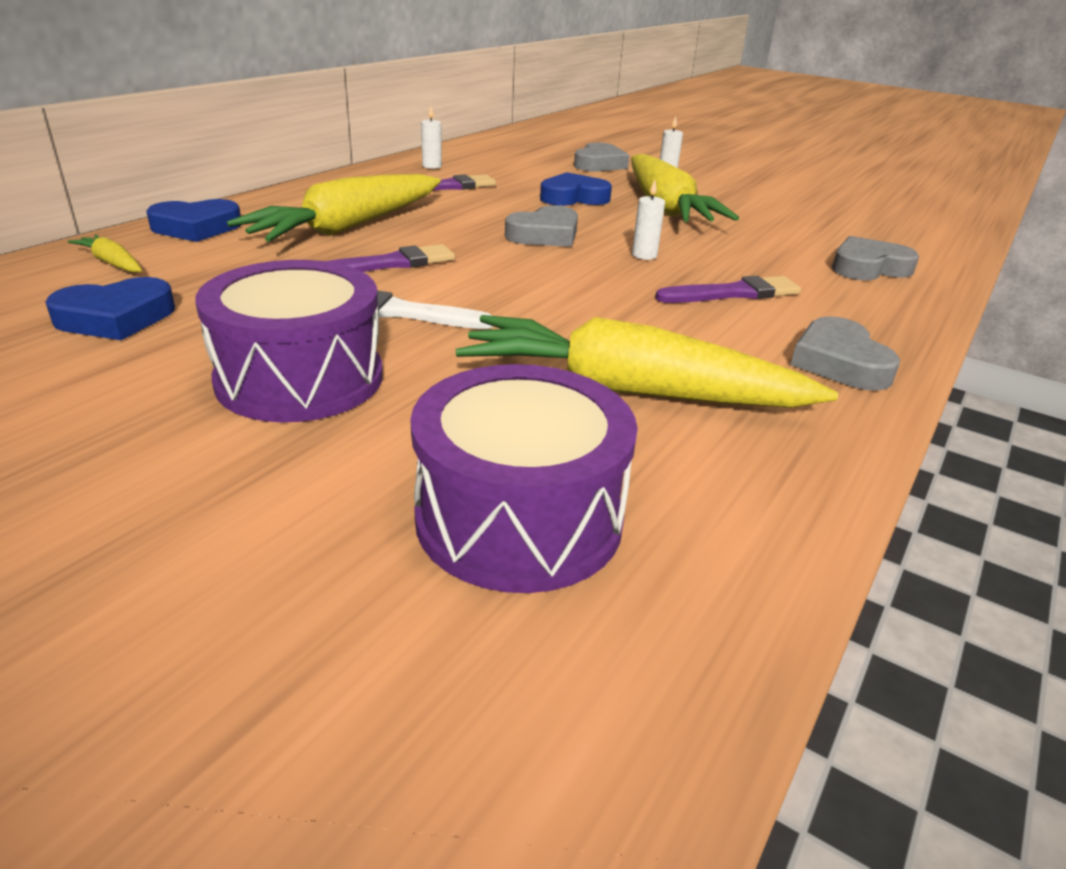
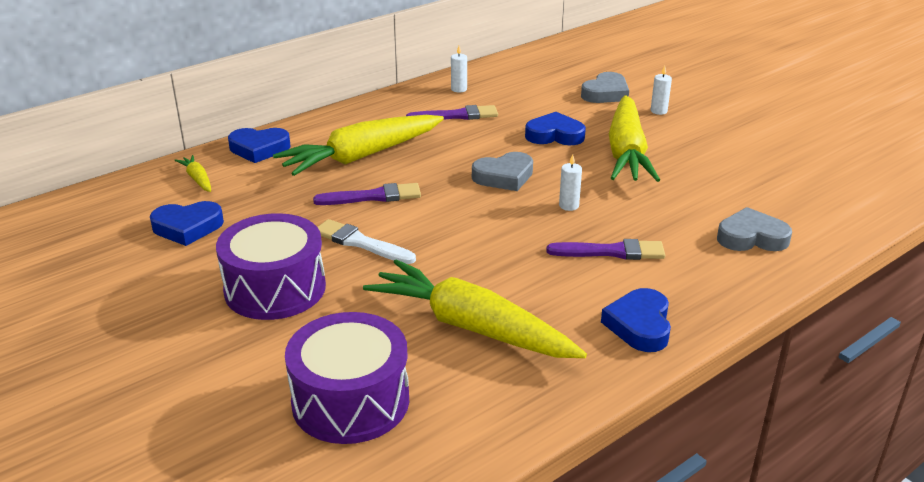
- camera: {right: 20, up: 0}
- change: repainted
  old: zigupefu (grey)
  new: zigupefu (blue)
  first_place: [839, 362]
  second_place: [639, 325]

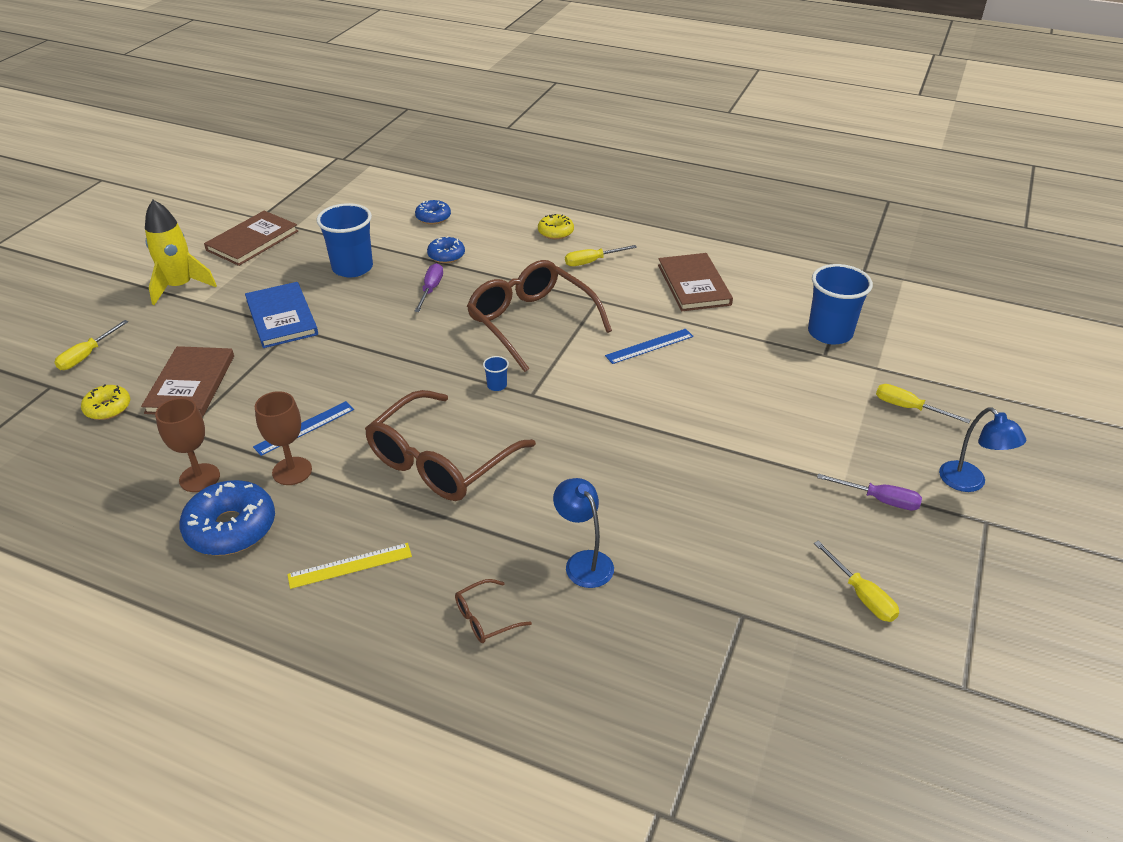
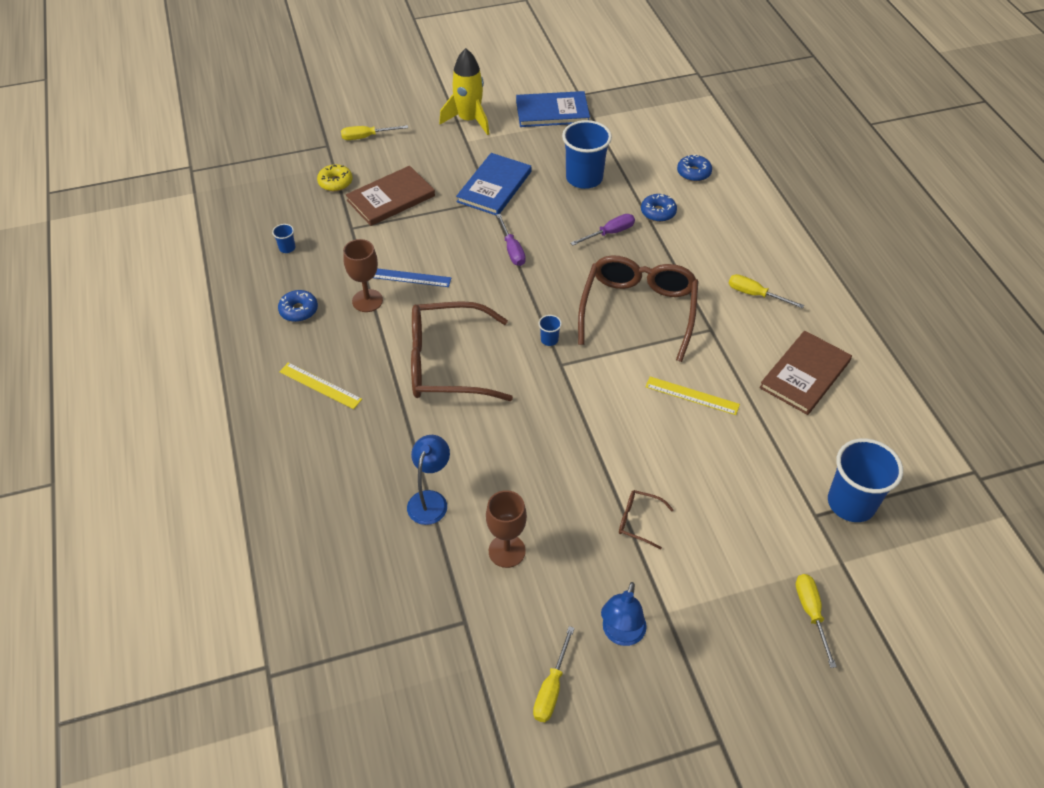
- camera: {right: 50, up: 10}
- change: gone
  old: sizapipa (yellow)
  first_place: [555, 232]
- change: new
  new: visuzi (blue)
  second_place: [287, 248]
- change: shifted
  old: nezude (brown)
  first_place: [199, 478]
  second_place: [507, 551]
- change: shifted
  old: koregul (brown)
  first_place: [486, 618]
  second_place: [639, 521]
- change: shifted
  old: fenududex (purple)
  first_place: [879, 500]
  second_place: [512, 250]
- change: shifted
  old: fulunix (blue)
  first_place: [969, 483]
  second_place: [621, 634]
- change: repainted
  old: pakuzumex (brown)
  new: pakuzumex (blue)
  first_place: [252, 241]
  second_place: [552, 112]
- change: repainted
  old: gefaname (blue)
  new: gefaname (yellow)
  first_place: [649, 346]
  second_place: [692, 395]
- change: scaled
  old: sizapipa (blue)
  first_place: [231, 528]
  second_place: [299, 310]
  factor: 0.58

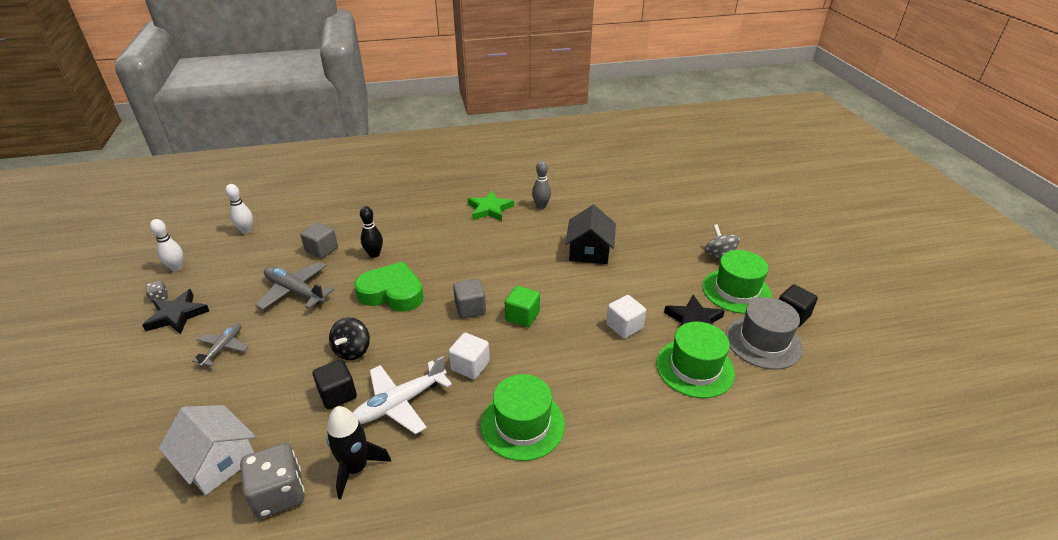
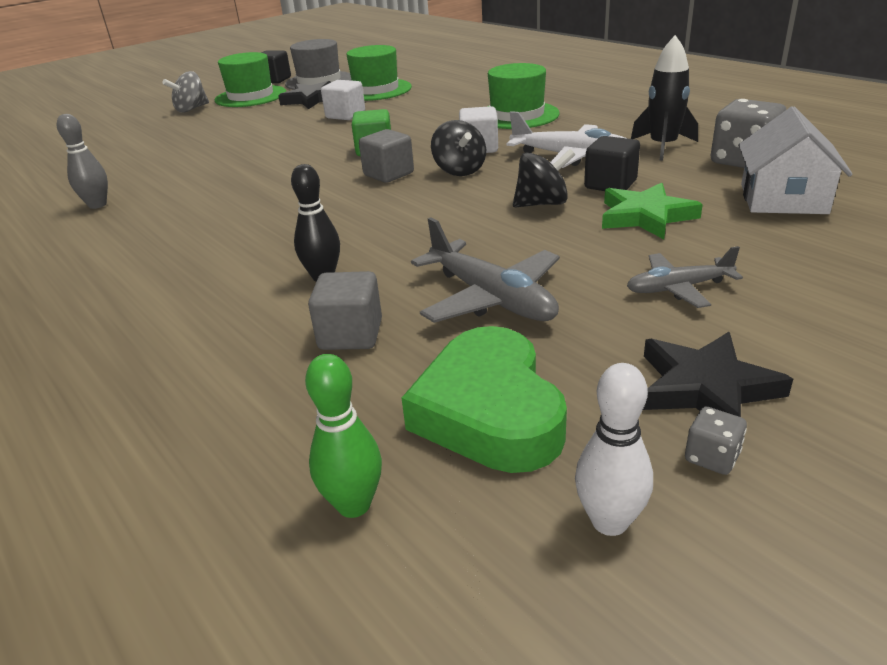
- camera: {right: -115, up: -5}
- change: gone
  old: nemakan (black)
  first_place: [589, 251]
- change: new
  new: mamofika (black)
  second_place: [459, 170]
- change: shifted
  old: zigupefu (green)
  first_place: [392, 293]
  second_place: [489, 412]
- change: shifted
  old: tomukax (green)
  first_place: [489, 209]
  second_place: [646, 216]
- change: repainted
  old: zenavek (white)
  new: zenavek (green)
  first_place: [246, 230]
  second_place: [354, 504]
- change: rotated
  old: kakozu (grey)
  first_place: [295, 291]
  second_place: [491, 298]
  degrees: -45

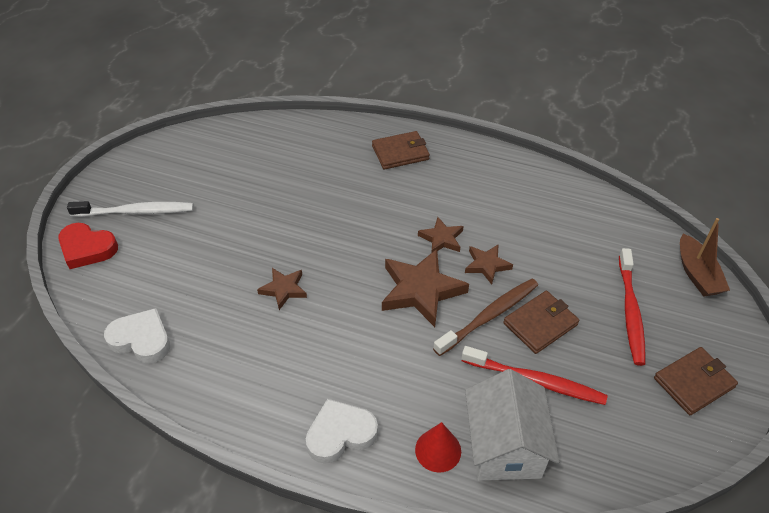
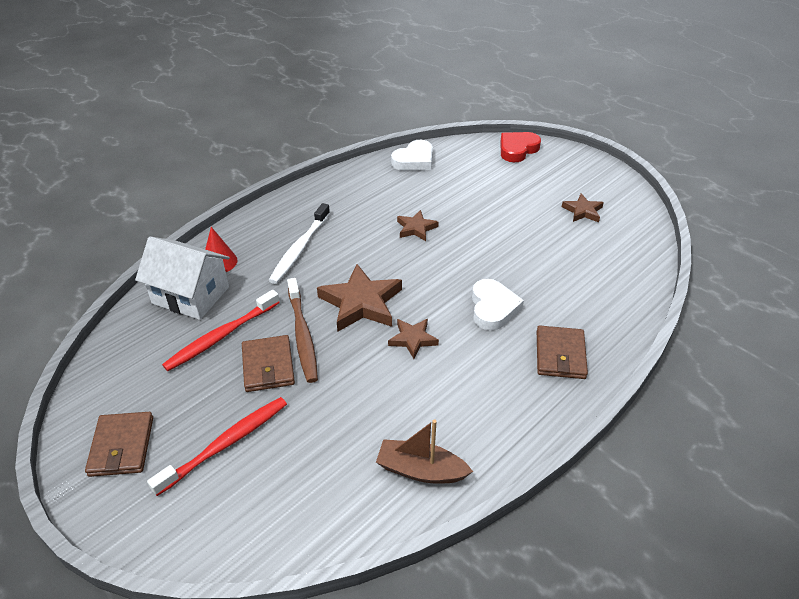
- camera: {right: 115, up: -5}
- change: shifted
  old: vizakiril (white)
  first_place: [136, 212]
  second_place: [299, 249]
- change: shifted
  old: zigupefu (white)
  first_place: [340, 434]
  second_place: [493, 308]
- change: shifted
  old: tomukax (brown)
  first_place: [487, 265]
  second_place: [582, 211]
- change: shifted
  old: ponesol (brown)
  first_place: [697, 274]
  second_place: [421, 470]
- change: rotated
  old: vizakiril (red)
  first_place: [630, 311]
  second_place: [226, 444]
  degrees: 105

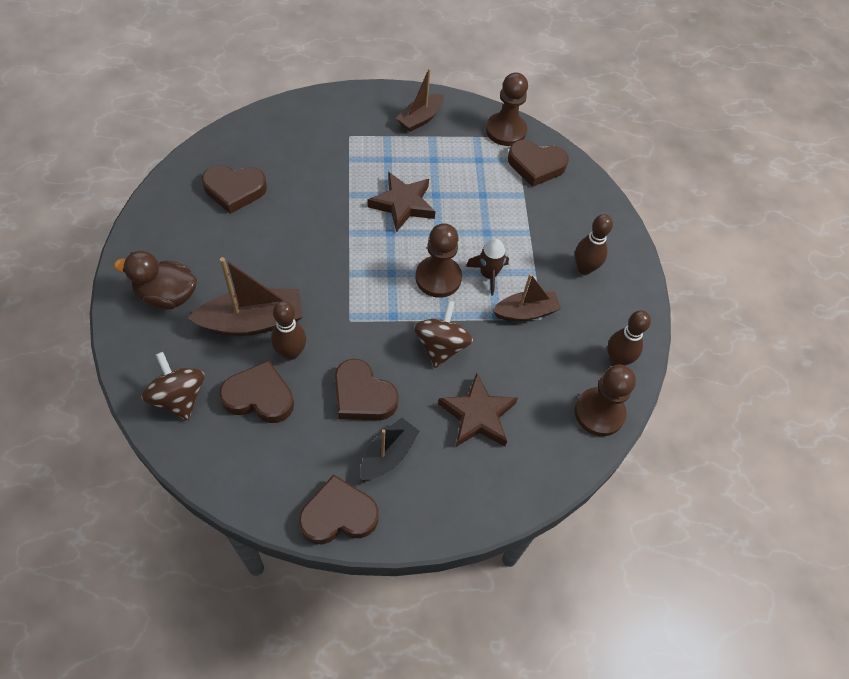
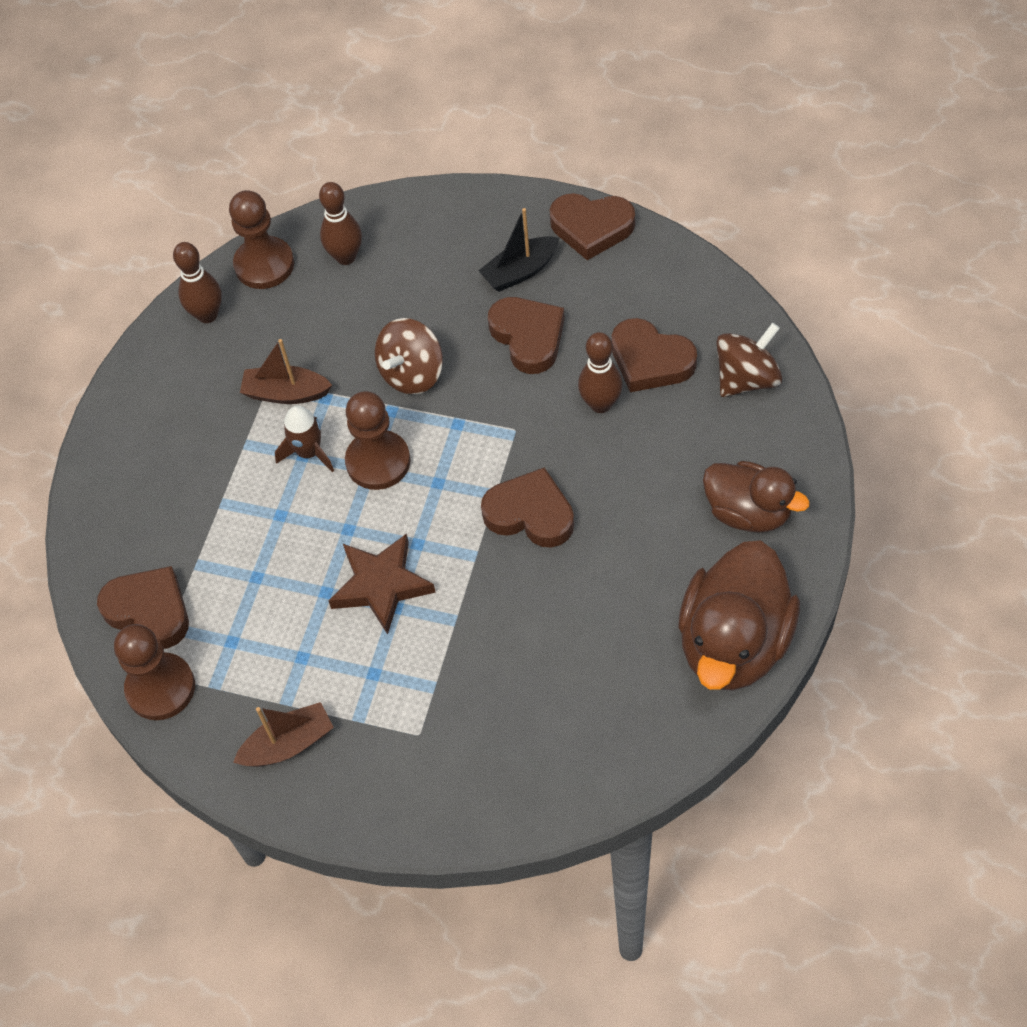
- camera: {right: -150, up: 0}
- change: gone
  old: ponesol (brown)
  first_place: [253, 321]
- change: gone
  old: tomukax (brown)
  first_place: [478, 415]
- change: new
  new: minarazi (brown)
  second_place: [734, 643]
- change: shifted
  old: zigupefu (brown)
  first_place: [234, 190]
  second_place: [530, 514]
- change: shifted
  old: zenavek (brown)
  first_place: [584, 268]
  second_place: [346, 257]
- change: rotated
  old: mamofika (brown)
  first_place: [179, 397]
  second_place: [746, 379]
  degrees: -120

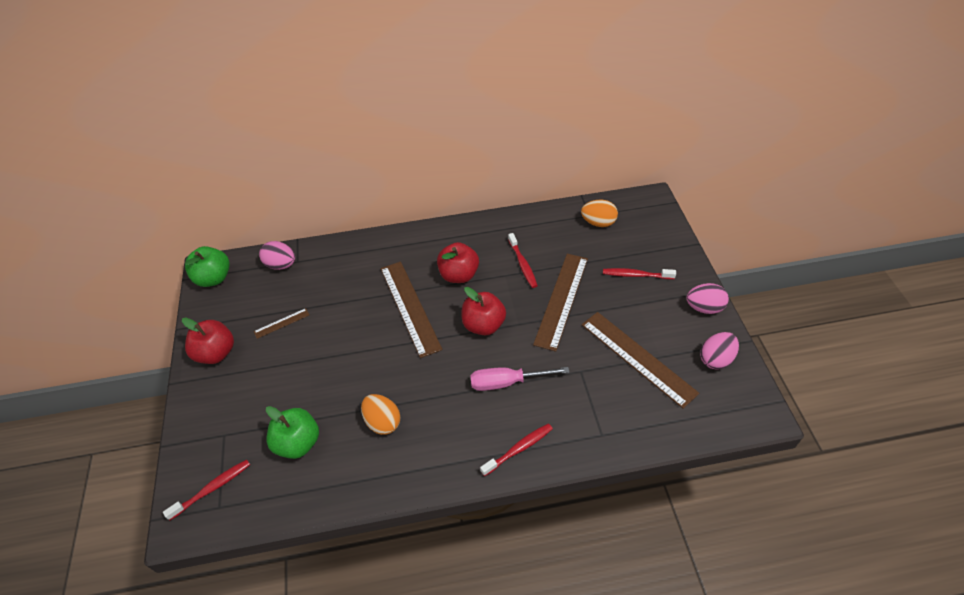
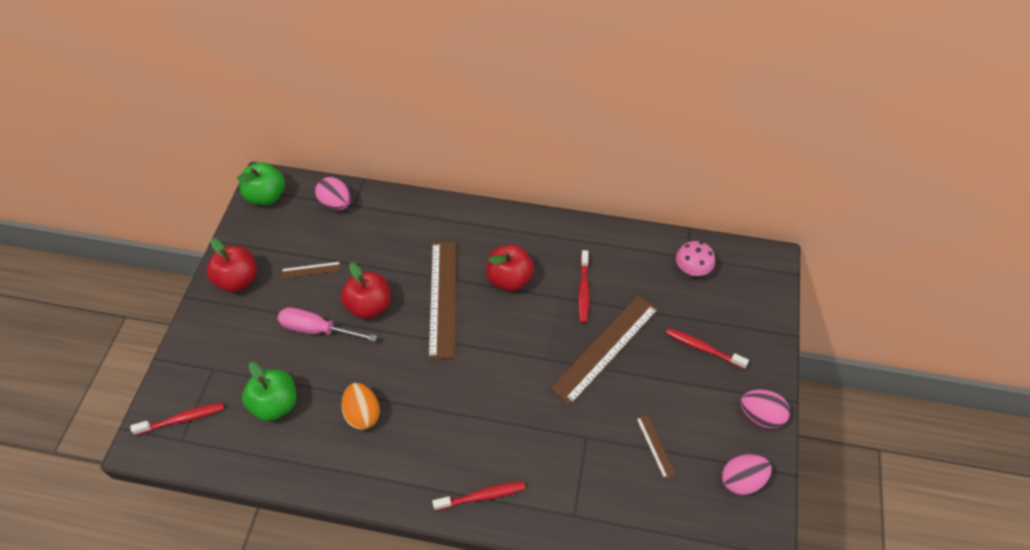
- camera: {right: 20, up: 5}
- change: shifted
  old: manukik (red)
  first_place: [483, 325]
  second_place: [369, 305]
- change: shifted
  old: fenududex (pink)
  first_place: [507, 382]
  second_place: [317, 329]
- change: swapped
  old: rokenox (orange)
  new: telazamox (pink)
  first_place: [598, 223]
  second_place: [692, 269]
- change: scaled
  old: gefaname (brown)
  first_place: [637, 358]
  second_place: [655, 446]
  factor: 0.45

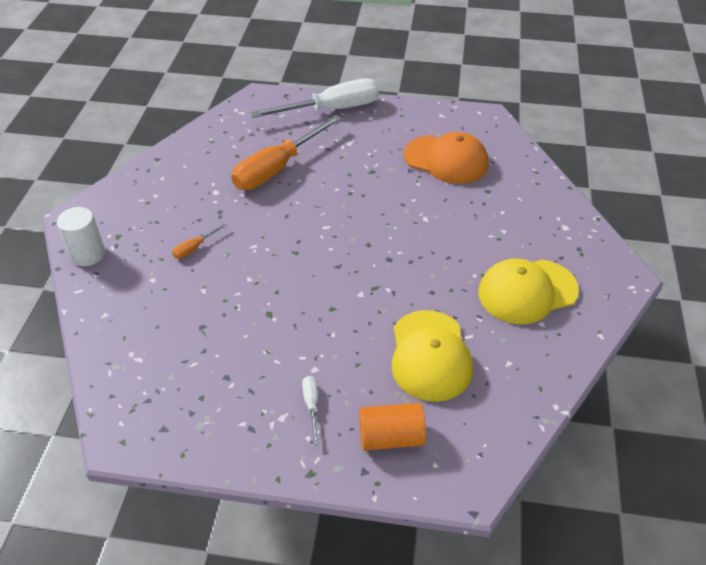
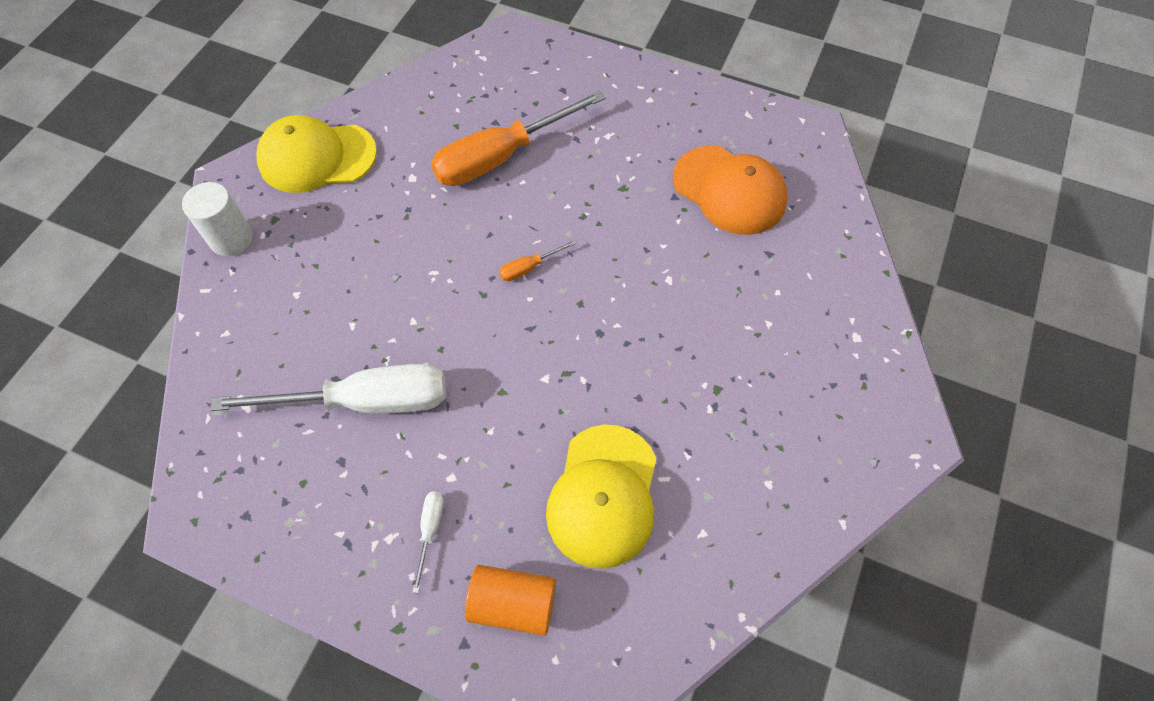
- camera: {right: 15, up: 15}
- change: shifted
  old: fenududex (orange)
  first_place: [194, 248]
  second_place: [529, 267]
- change: shifted
  old: fenududex (white)
  first_place: [332, 109]
  second_place: [364, 401]
- change: shifted
  old: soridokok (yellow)
  first_place: [527, 291]
  second_place: [317, 157]

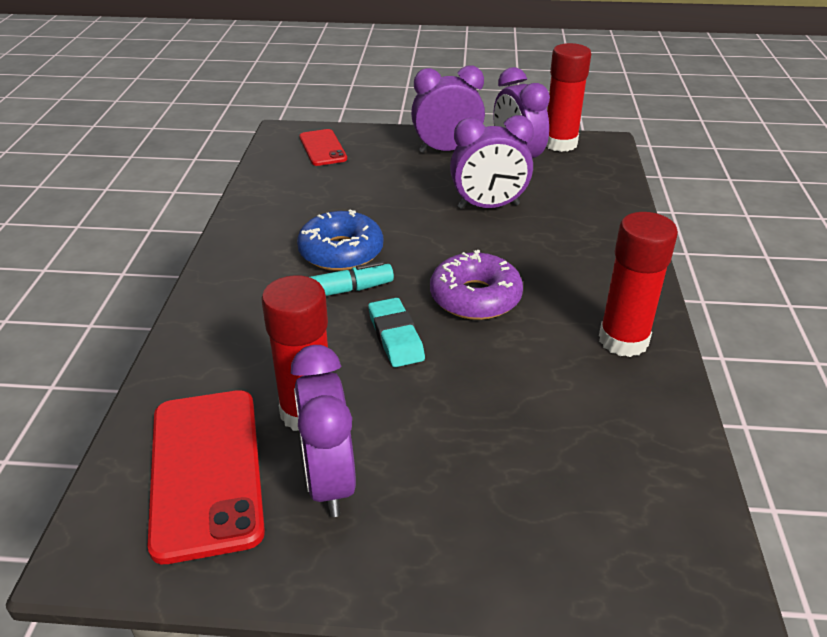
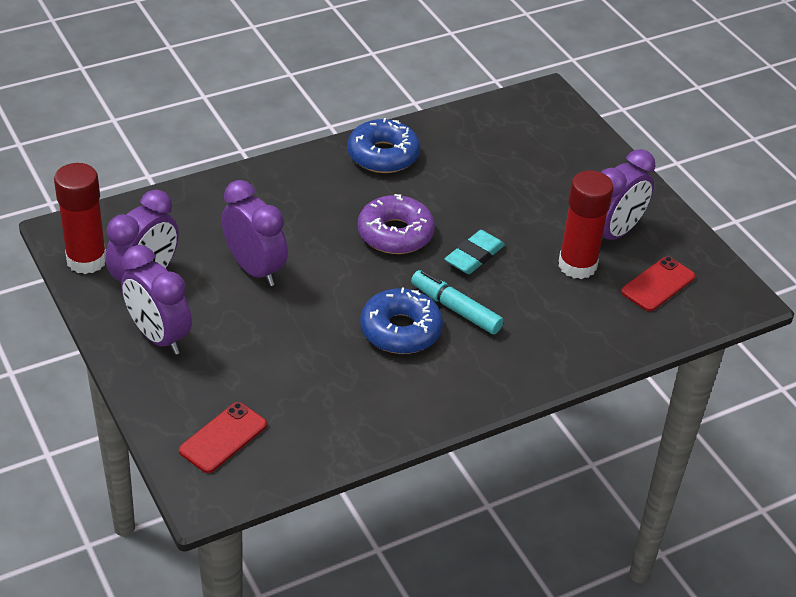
- camera: {right: -125, up: 5}
- change: swapped
  old: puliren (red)
  new: sizapipa (blue)
  first_place: [623, 340]
  second_place: [383, 155]
- change: scaled
  old: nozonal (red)
  first_place: [206, 471]
  second_place: [658, 284]
  factor: 0.57

